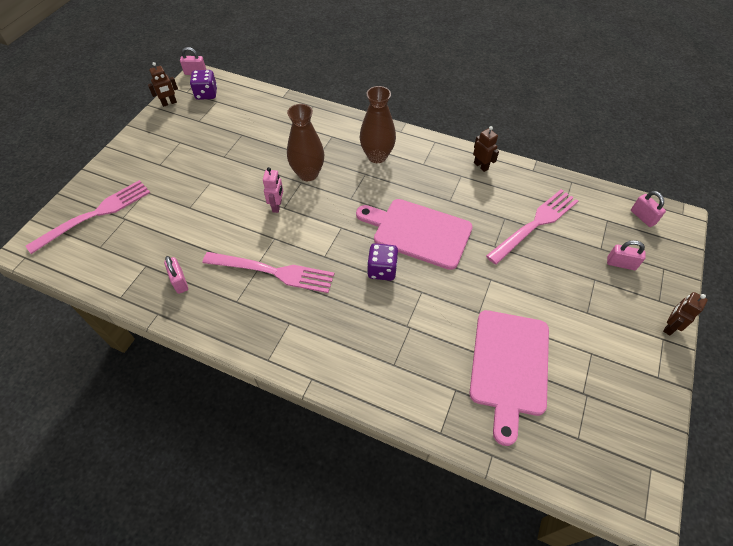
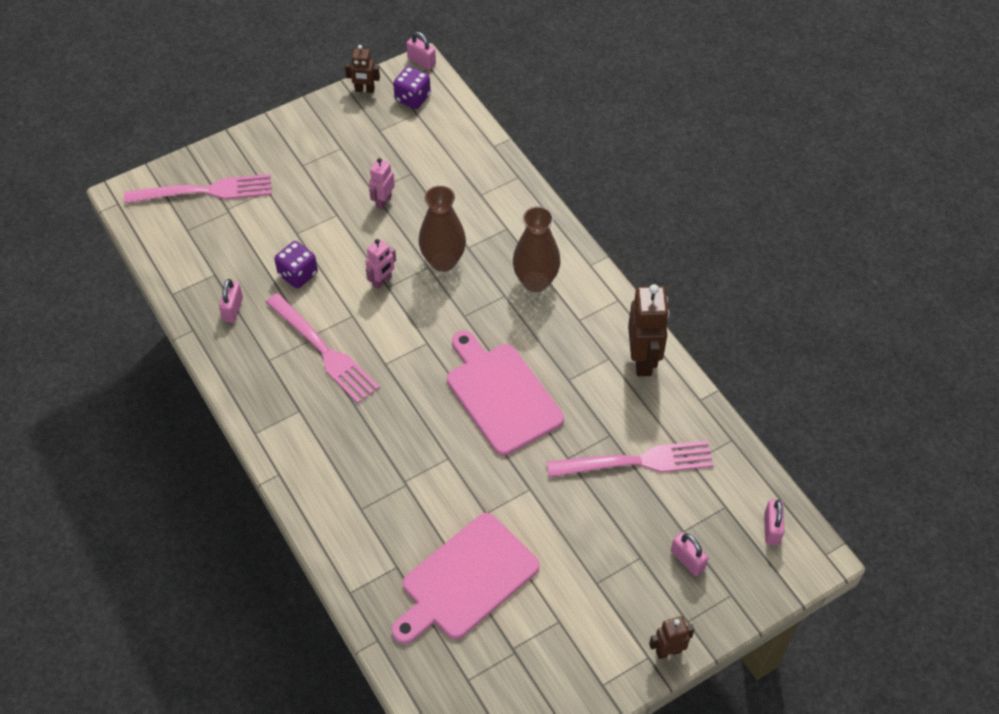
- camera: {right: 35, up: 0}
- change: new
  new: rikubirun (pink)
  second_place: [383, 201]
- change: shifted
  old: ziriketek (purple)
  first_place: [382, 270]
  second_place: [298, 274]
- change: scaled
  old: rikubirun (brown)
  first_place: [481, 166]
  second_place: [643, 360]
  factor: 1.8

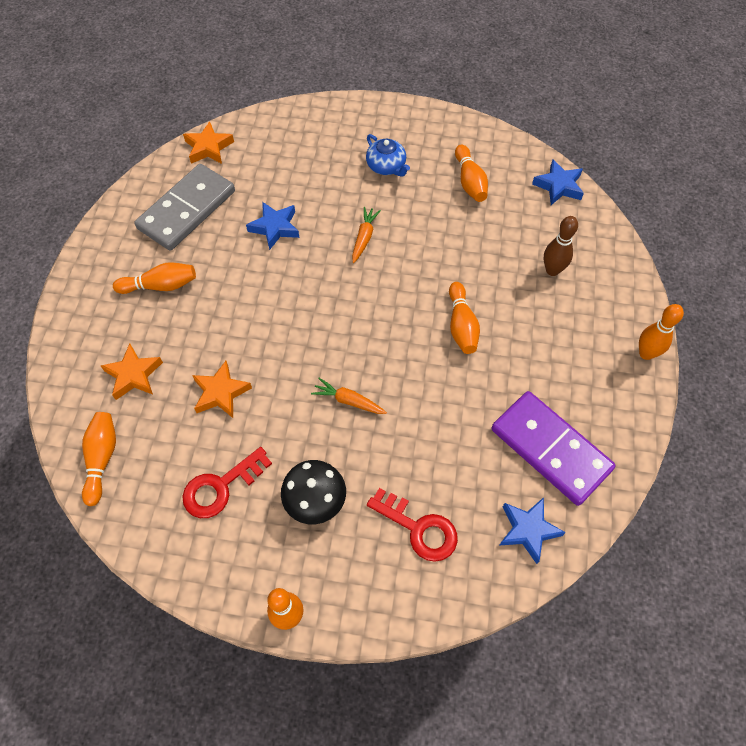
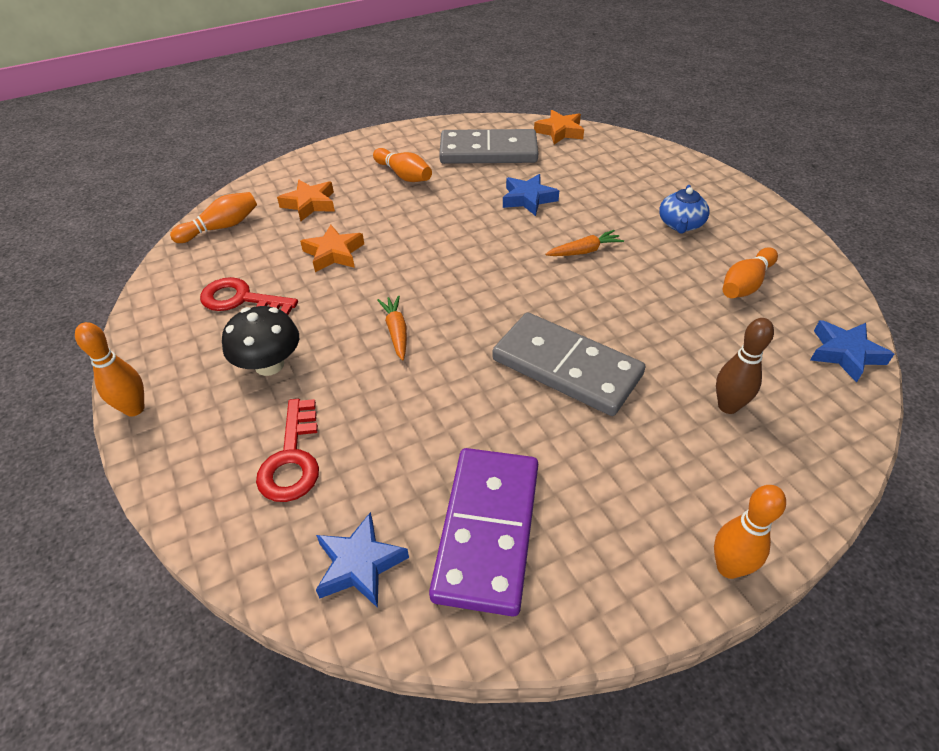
- camera: {right: 55, up: -15}
- change: swapped
  old: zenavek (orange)
  new: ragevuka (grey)
  first_place: [461, 325]
  second_place: [566, 367]

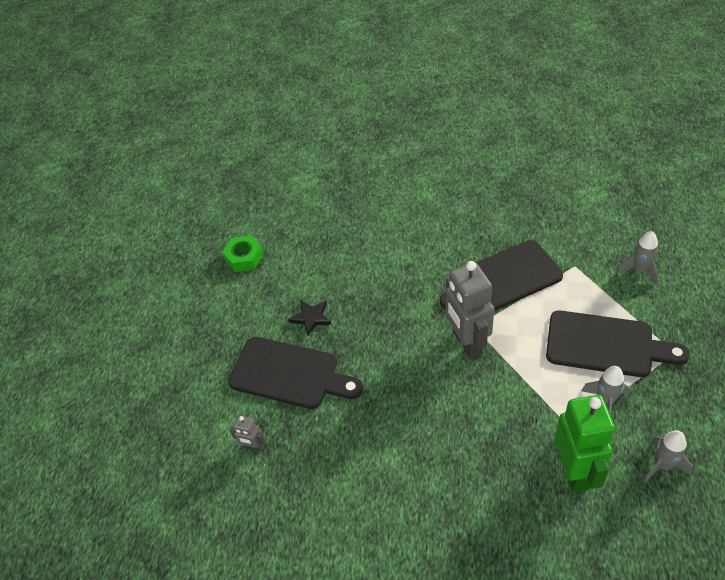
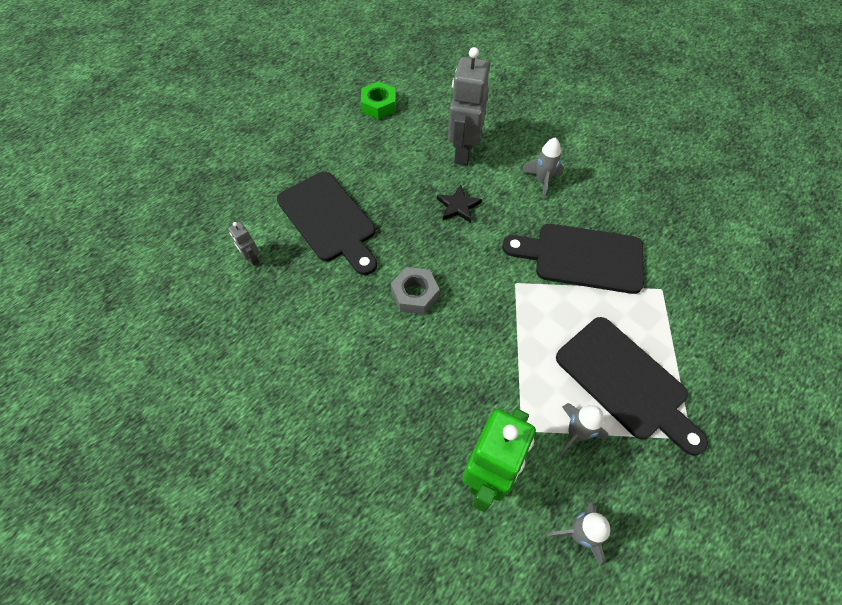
- camera: {right: 30, up: 10}
- change: new
  new: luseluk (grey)
  second_place: [415, 294]
- change: shifted
  old: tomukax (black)
  first_place: [311, 318]
  second_place: [458, 206]
- change: shifted
  old: rikubirun (grey)
  first_place: [467, 343]
  second_place: [463, 152]
- change: shifted
  old: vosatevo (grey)
  first_place: [639, 270]
  second_place: [542, 181]

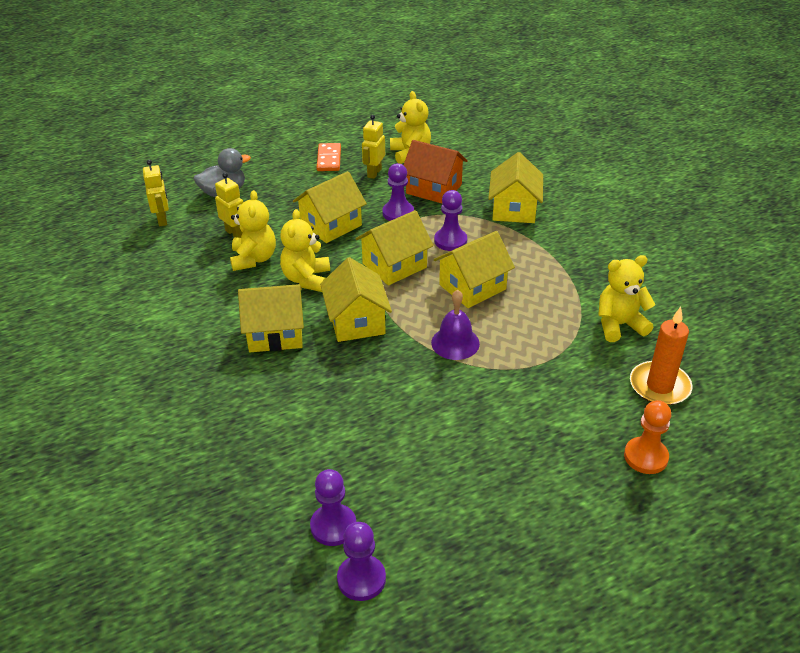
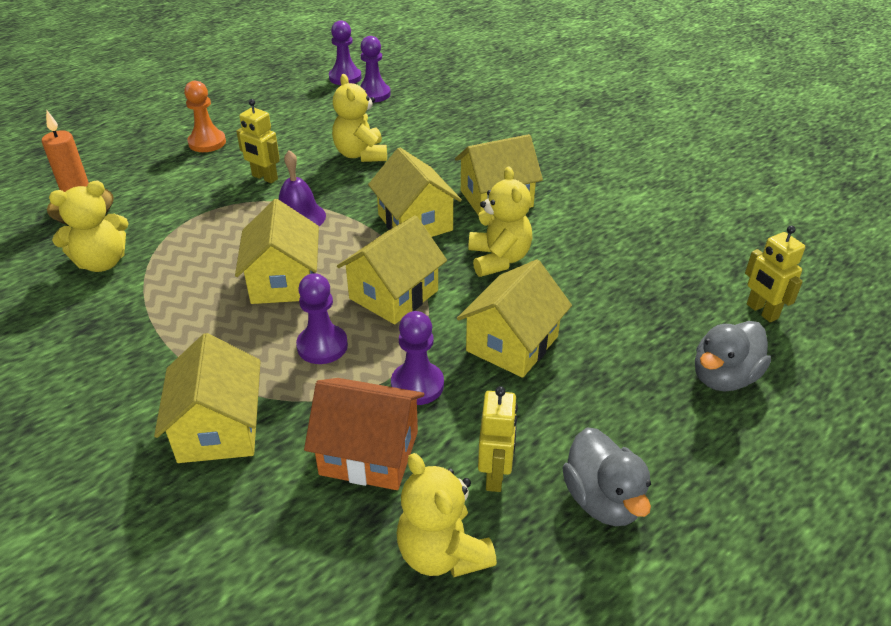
- camera: {right: 165, up: 0}
- change: shifted
  old: rikubirun (yellow)
  first_place: [235, 233]
  second_place: [264, 178]
- change: shifted
  old: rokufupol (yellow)
  first_place: [254, 259]
  second_place: [361, 154]
- change: shifted
  old: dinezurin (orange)
  first_place: [645, 457]
  second_place: [207, 142]
- change: swapped
  old: ragevuka (orange)
  new: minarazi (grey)
  first_place: [329, 159]
  second_place: [603, 500]
- change: rotated
  old: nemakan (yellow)
  first_place: [472, 287]
  second_place: [283, 281]
  degrees: -45

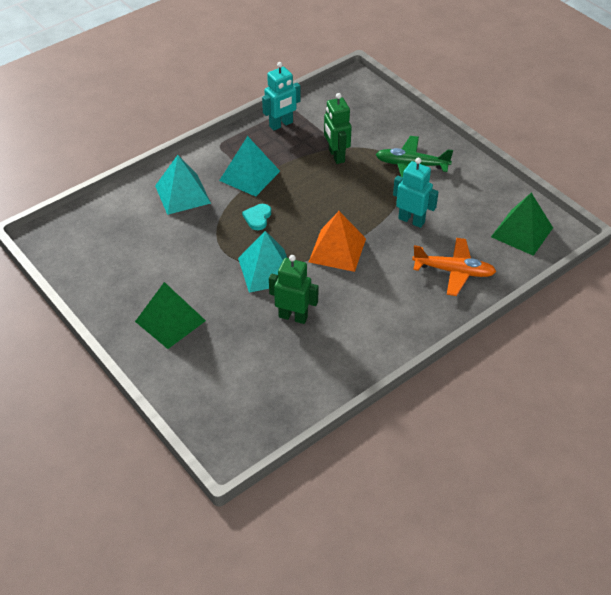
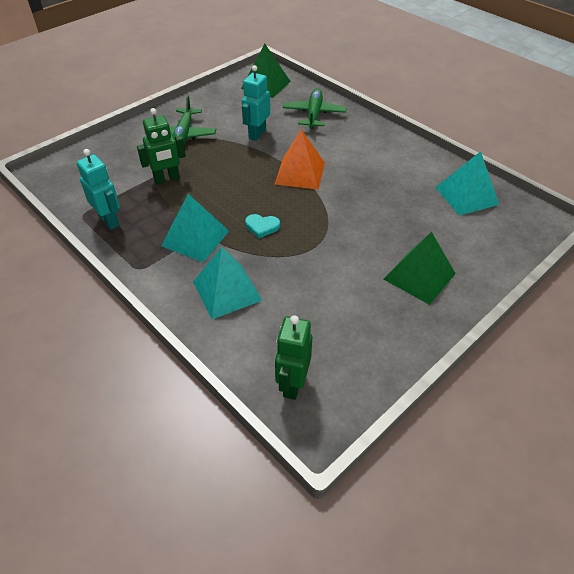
- camera: {right: -95, up: 0}
- change: shifted
  old: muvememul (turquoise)
  first_place: [266, 270]
  second_place: [466, 196]
- change: shifted
  old: rikubirun (green)
  first_place: [293, 316]
  second_place: [292, 384]
- change: repainted
  old: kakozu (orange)
  new: kakozu (green)
  first_place: [454, 271]
  second_place: [314, 114]

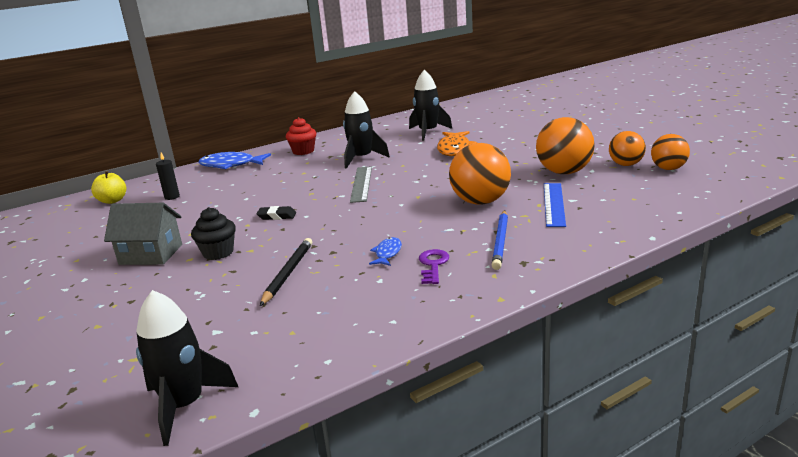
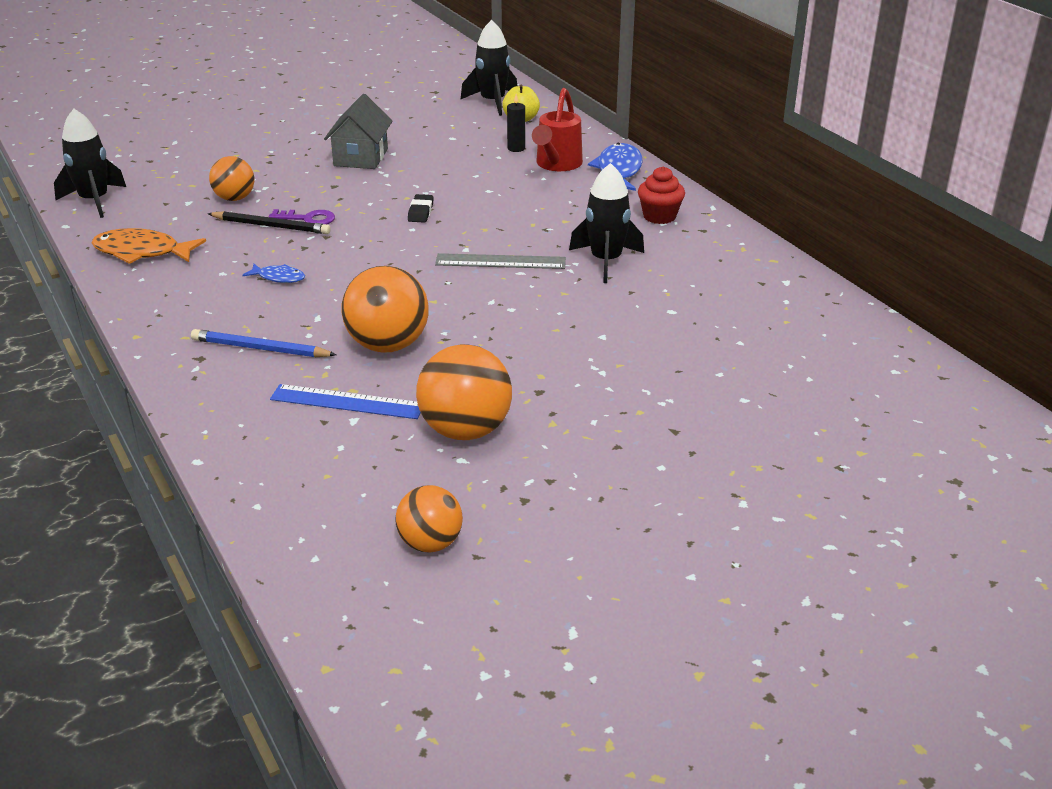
- camera: {right: 90, up: 10}
- change: gone
  old: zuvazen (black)
  first_place: [218, 252]
- change: new
  new: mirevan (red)
  second_place: [556, 165]
- change: shifted
  old: vosatevo (black)
  first_place: [428, 132]
  second_place: [492, 102]
- change: shifted
  old: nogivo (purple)
  first_place: [433, 265]
  second_place: [307, 219]
- change: shifted
  old: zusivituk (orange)
  first_place: [454, 149]
  second_place: [142, 252]
- change: shifted
  old: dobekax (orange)
  first_place: [625, 165]
  second_place: [234, 198]

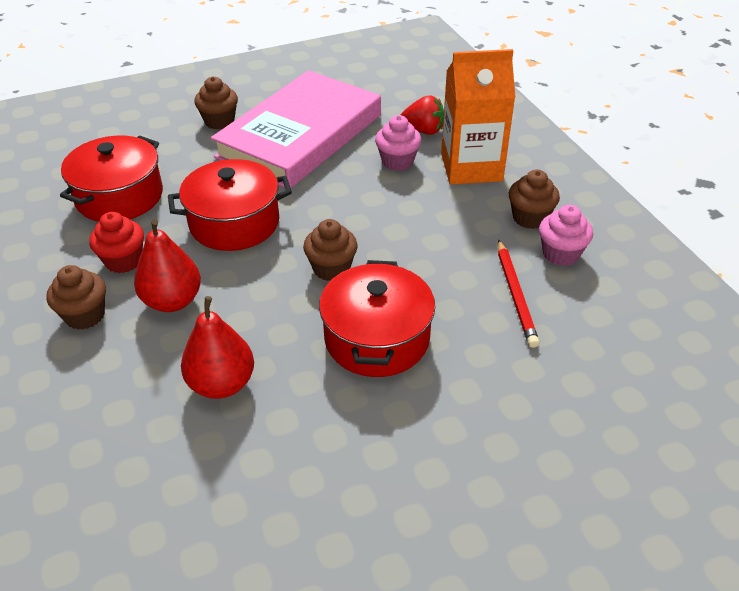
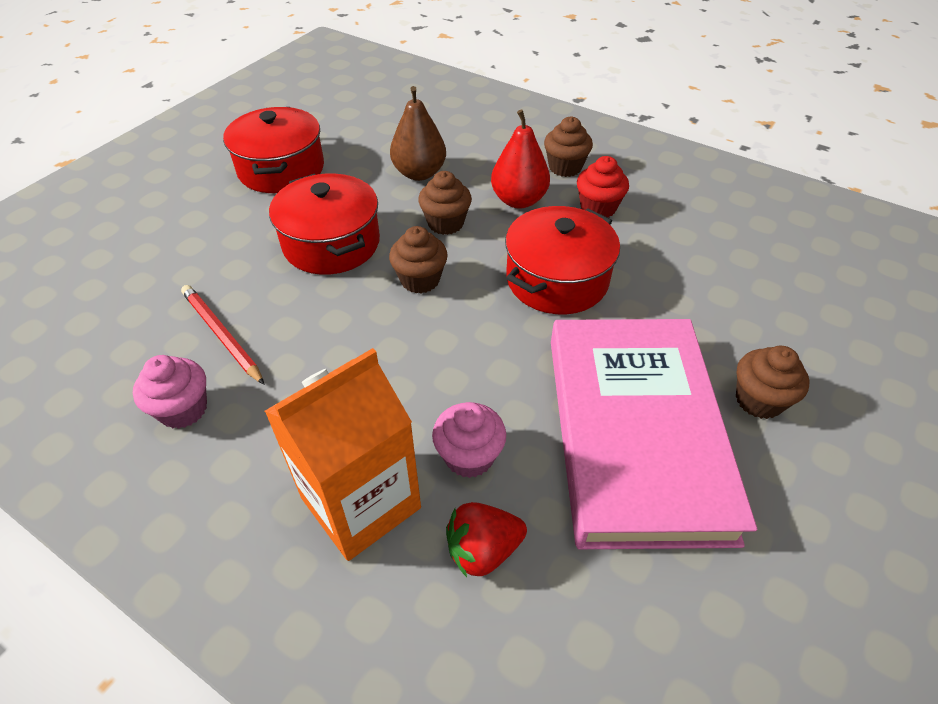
- camera: {right: 145, up: 5}
- change: shifted
  old: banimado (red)
  first_place: [119, 197]
  second_place: [281, 169]
- change: shifted
  old: zuvazen (brown)
  first_place: [530, 218]
  second_place: [445, 223]
- change: repainted
  old: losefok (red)
  new: losefok (brown)
  first_place: [222, 384]
  second_place: [419, 173]

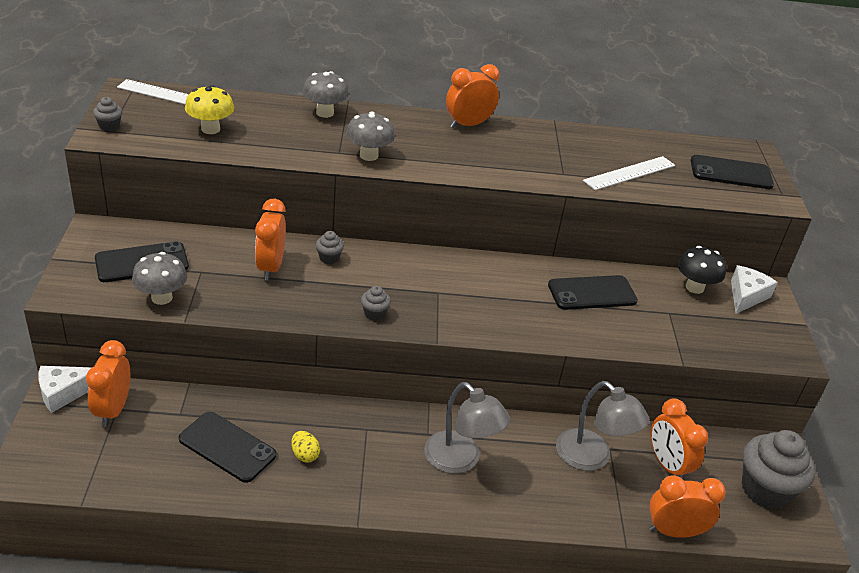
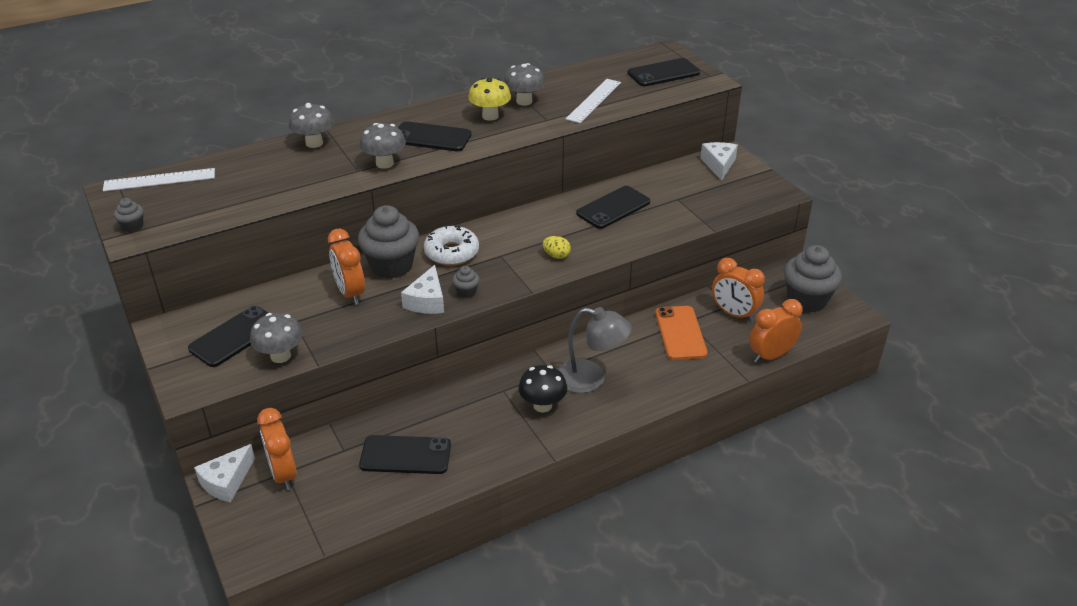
- camera: {right: -25, up: 0}
- change: gone
  old: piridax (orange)
  first_place: [468, 125]
- change: new
  new: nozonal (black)
  second_place: [431, 137]
- change: new
  new: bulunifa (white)
  second_place: [427, 301]
- change: new
  new: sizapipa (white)
  second_place: [451, 252]
- change: new
  new: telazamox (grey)
  second_place: [524, 101]
- change: shifted
  old: telazamox (yellow)
  first_place: [210, 129]
  second_place: [490, 116]
- change: shifted
  old: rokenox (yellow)
  first_place: [305, 455]
  second_place: [556, 255]
- change: shifted
  old: telazamox (black)
  first_place: [694, 287]
  second_place: [542, 405]
- change: swapped
  old: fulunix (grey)
  new: nozonal (orange)
  first_place: [592, 458]
  second_place: [680, 333]
- change: scaled
  old: zuvazen (grey)
  first_place: [329, 258]
  second_place: [391, 266]
  factor: 2.27

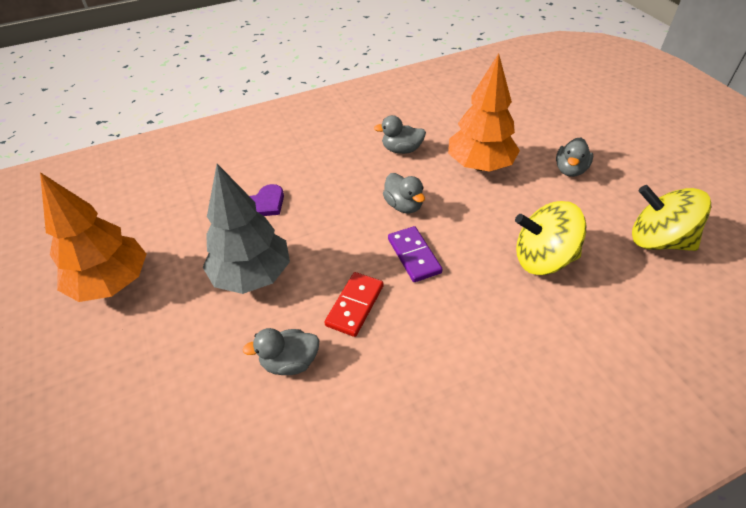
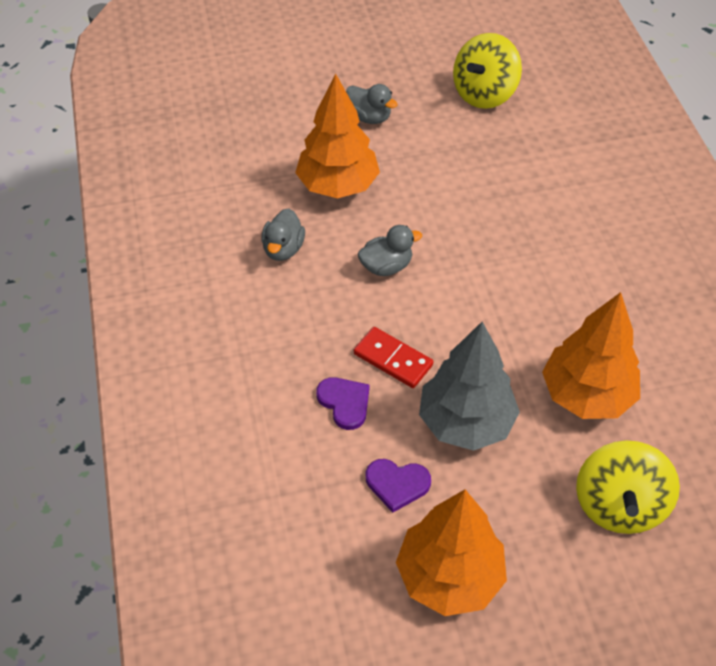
- camera: {right: -80, up: 5}
- change: gone
  old: ragevuka (purple)
  first_place: [414, 256]
- change: new
  new: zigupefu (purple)
  second_place: [397, 484]
- change: shifted
  old: ragevuka (red)
  first_place: [355, 305]
  second_place: [393, 359]
- change: shifted
  old: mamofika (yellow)
  first_place: [543, 259]
  second_place: [619, 505]
- change: swapped
  old: minarazi (grey)
  new: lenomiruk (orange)
  first_place: [290, 362]
  second_place: [586, 395]

